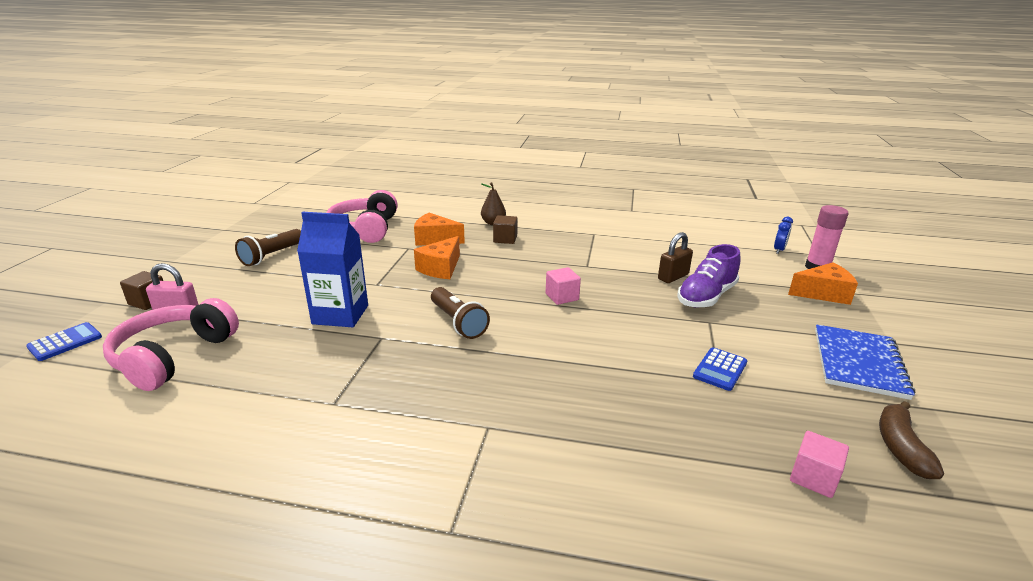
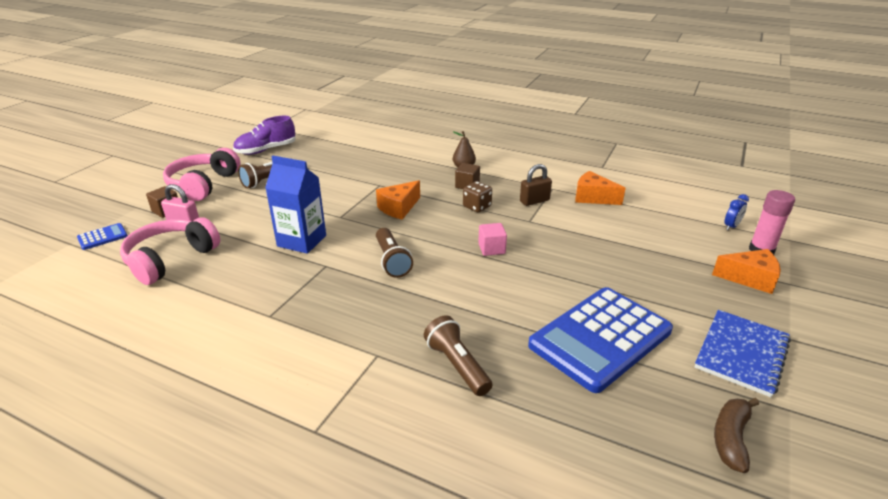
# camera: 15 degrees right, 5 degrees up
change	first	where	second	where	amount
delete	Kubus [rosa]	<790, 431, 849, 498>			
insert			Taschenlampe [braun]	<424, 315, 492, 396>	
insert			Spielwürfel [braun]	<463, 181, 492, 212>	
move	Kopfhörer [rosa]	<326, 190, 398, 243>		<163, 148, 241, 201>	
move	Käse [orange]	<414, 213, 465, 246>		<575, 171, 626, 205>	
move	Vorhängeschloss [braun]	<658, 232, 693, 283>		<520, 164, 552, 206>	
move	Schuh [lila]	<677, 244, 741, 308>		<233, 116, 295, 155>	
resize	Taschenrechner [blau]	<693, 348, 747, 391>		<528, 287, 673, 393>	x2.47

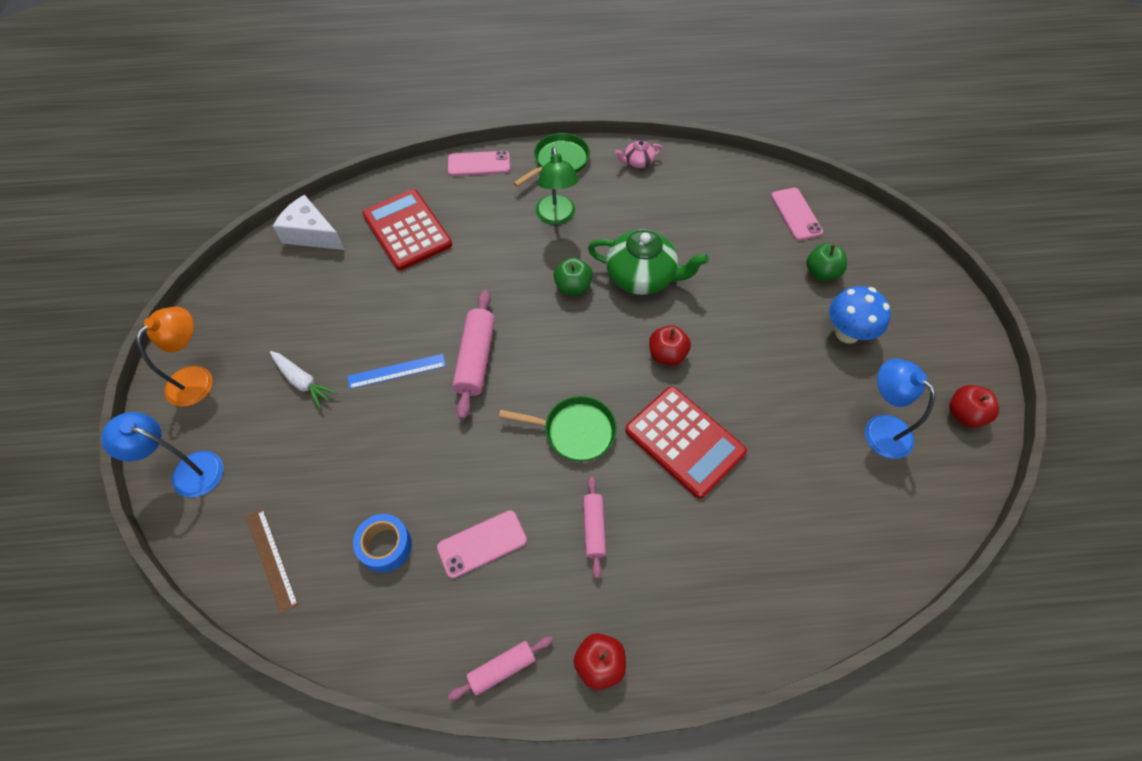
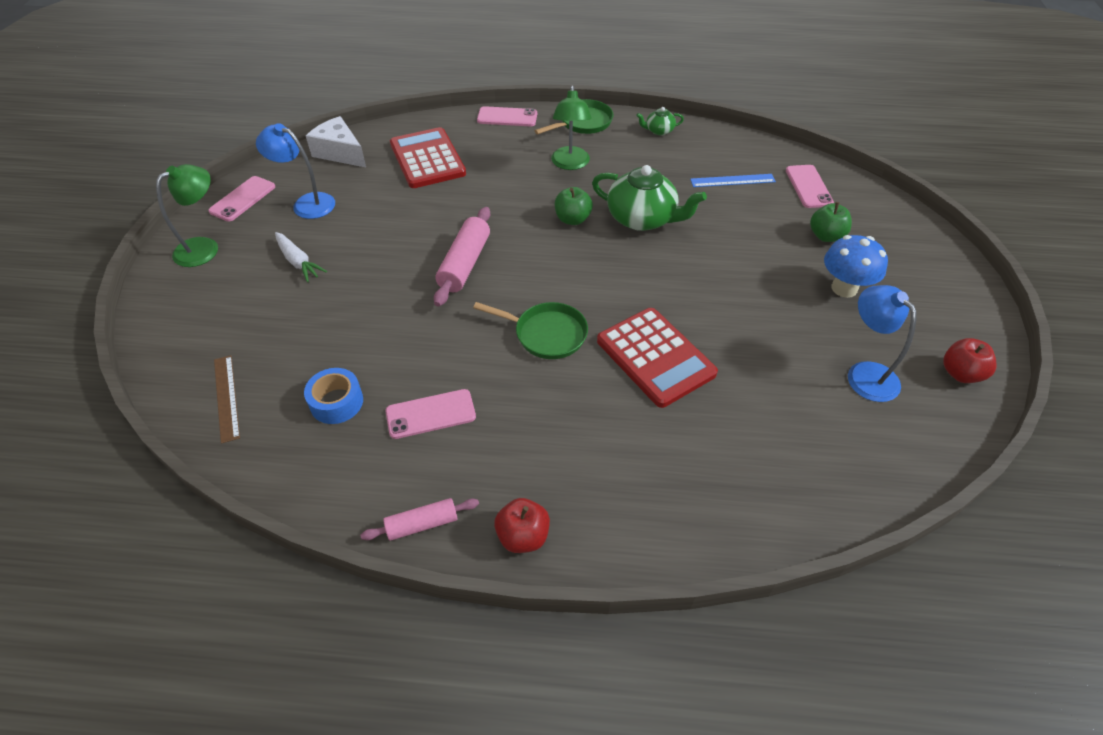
# camera: 10 degrees right, 10 degrees down
change	first	where	second	where	amount
delete	Nudelholz [rosa]	<583, 476, 606, 579>			
delete	Apfel [rot]	<649, 325, 691, 366>			
insert			Handy [rosa]	<208, 176, 275, 222>	
move	Lampe [blau]	<101, 412, 223, 498>		<256, 123, 335, 219>	
move	Lineal [blau]	<347, 354, 446, 389>		<690, 174, 776, 187>	
recolor	Lampe [orange]	<136, 306, 213, 407>	Lampe [grün]	<156, 164, 218, 267>	
recolor	Teekanne [rosa]	<615, 140, 662, 168>	Teekanne [grün]	<636, 107, 684, 135>	

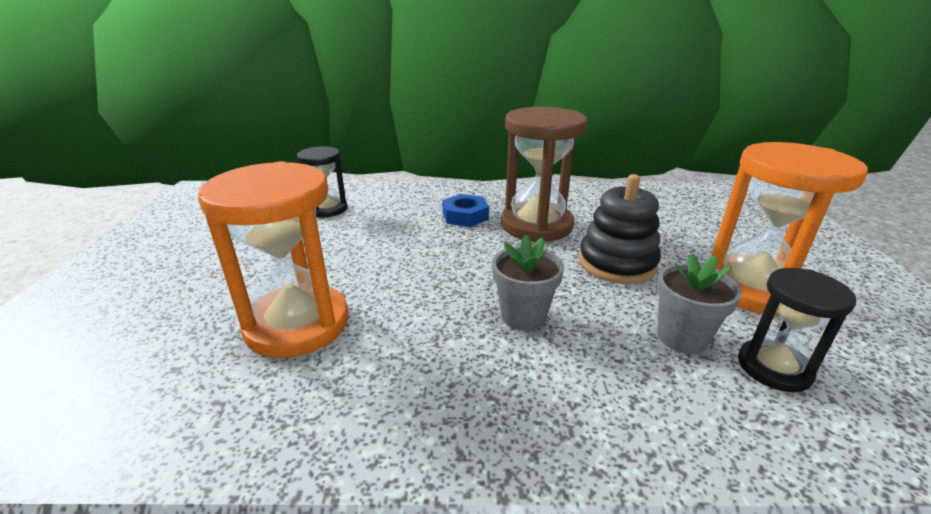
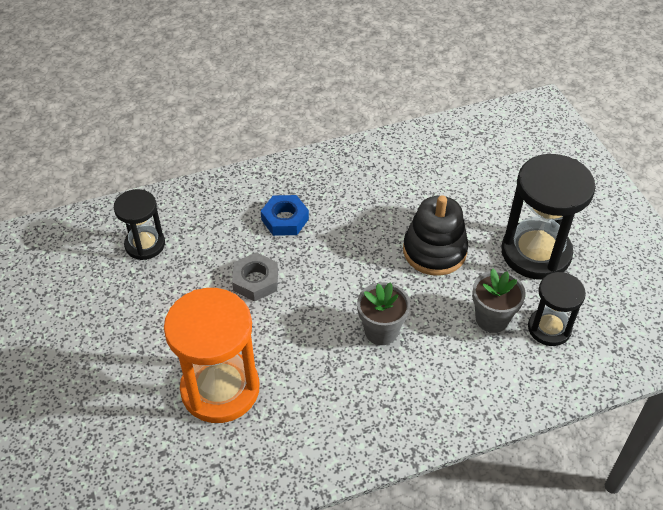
# camera: 20 degrees left, 20 degrees up
change	first	where	second	where	amount
delete	Sanduhr [braun]	<501, 107, 588, 242>			
insert			Sechskantmutter [grau]	<232, 253, 278, 301>	
recolor	Sanduhr [orange]	<711, 142, 868, 316>	Sanduhr [schwarz]	<501, 154, 596, 280>	

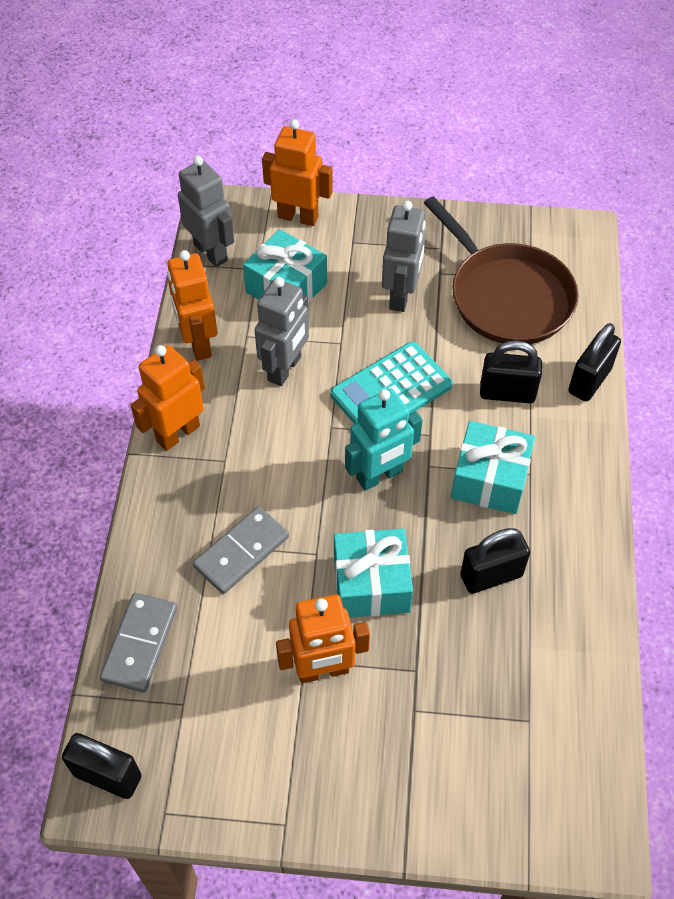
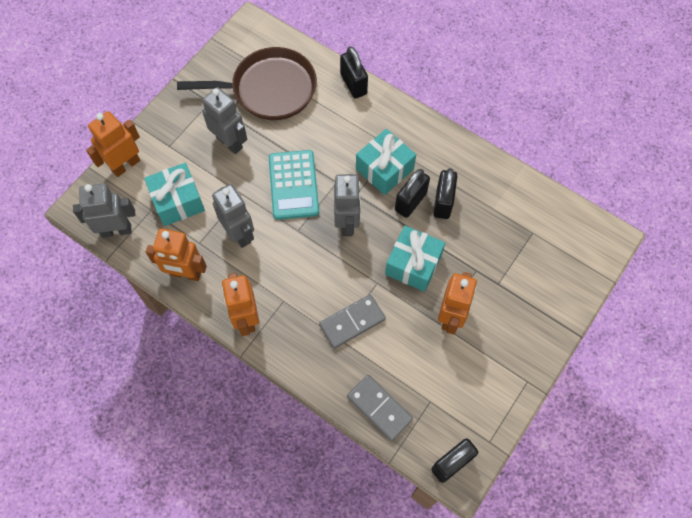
# camera: 60 degrees left, 10 degrees up
change	first	where	second	where	amount
move	Vorhängeschloss [schwarz]	<480, 340, 542, 403>		<395, 169, 430, 218>	
recolor	Roboter [türkis]	<345, 388, 423, 491>	Roboter [grau]	<334, 174, 361, 236>	
rotate	Dominostein [grau]	<193, 506, 289, 594>		<319, 294, 386, 349>	75 degrees clockwise

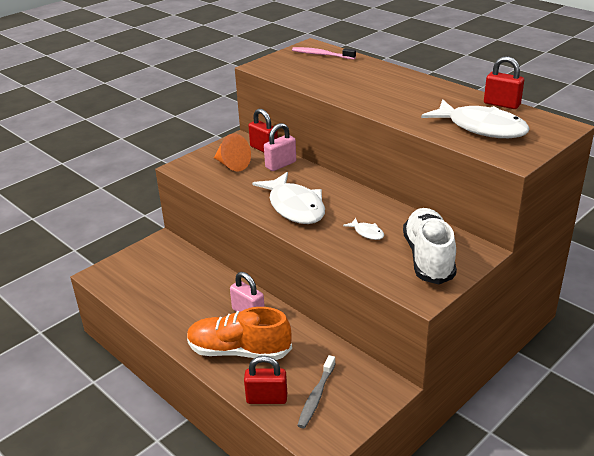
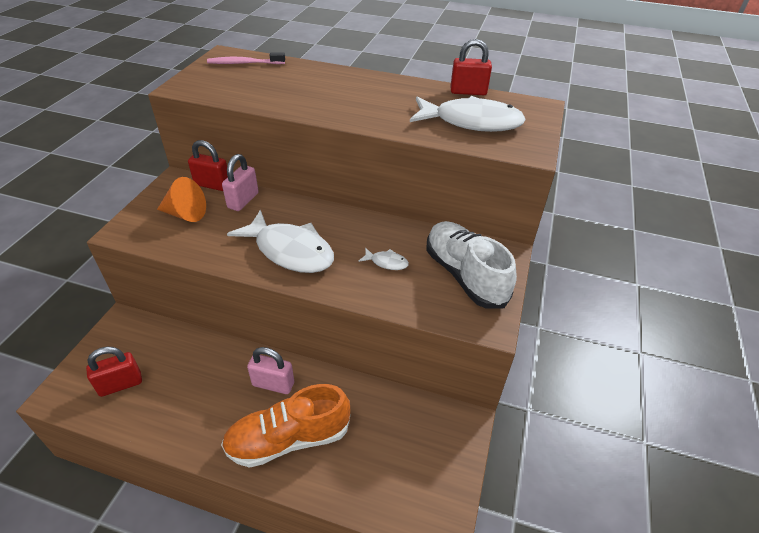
# camera: 30 degrees left, 10 degrees up
change	first	where	second	where	amount
delete	Zahnbürste [grau]	<297, 355, 336, 428>			
move	Vorhängeschloss [rot]	<244, 356, 287, 404>		<86, 347, 142, 397>	

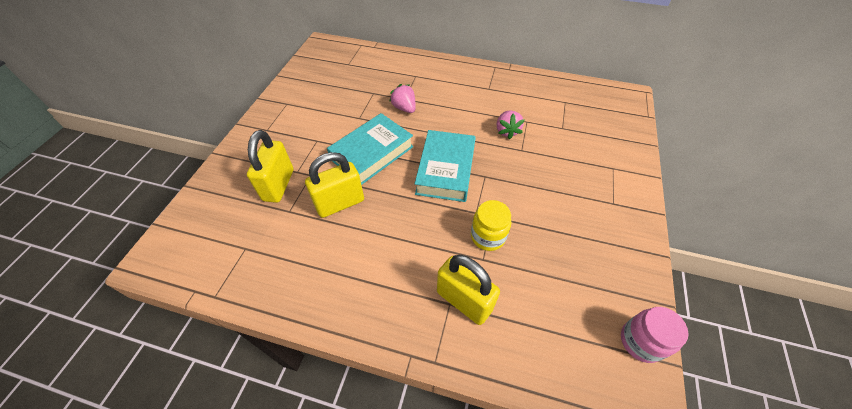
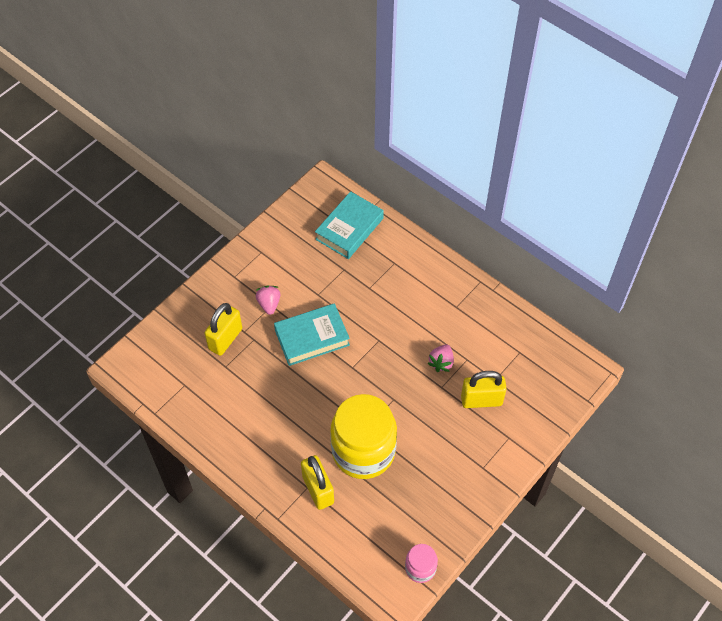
# camera: 25 degrees right, 5 degrees up
change	first	where	second	where	amount
move	Vorhängeschloss [gelb]	<305, 152, 364, 218>		<461, 371, 507, 408>	
move	Erdbeere [rosa]	<389, 84, 416, 113>		<256, 286, 281, 315>	
move	Buch [türkis]	<415, 130, 476, 202>		<315, 191, 384, 259>	
resize	Einmachglas [gelb]	<471, 200, 511, 251>		<330, 394, 397, 479>	x2.16

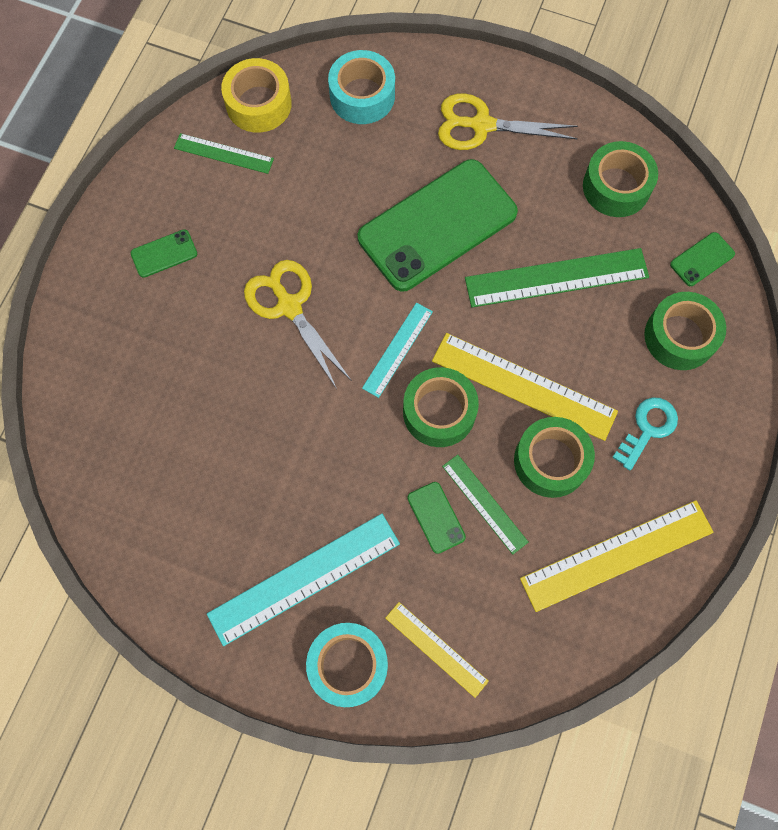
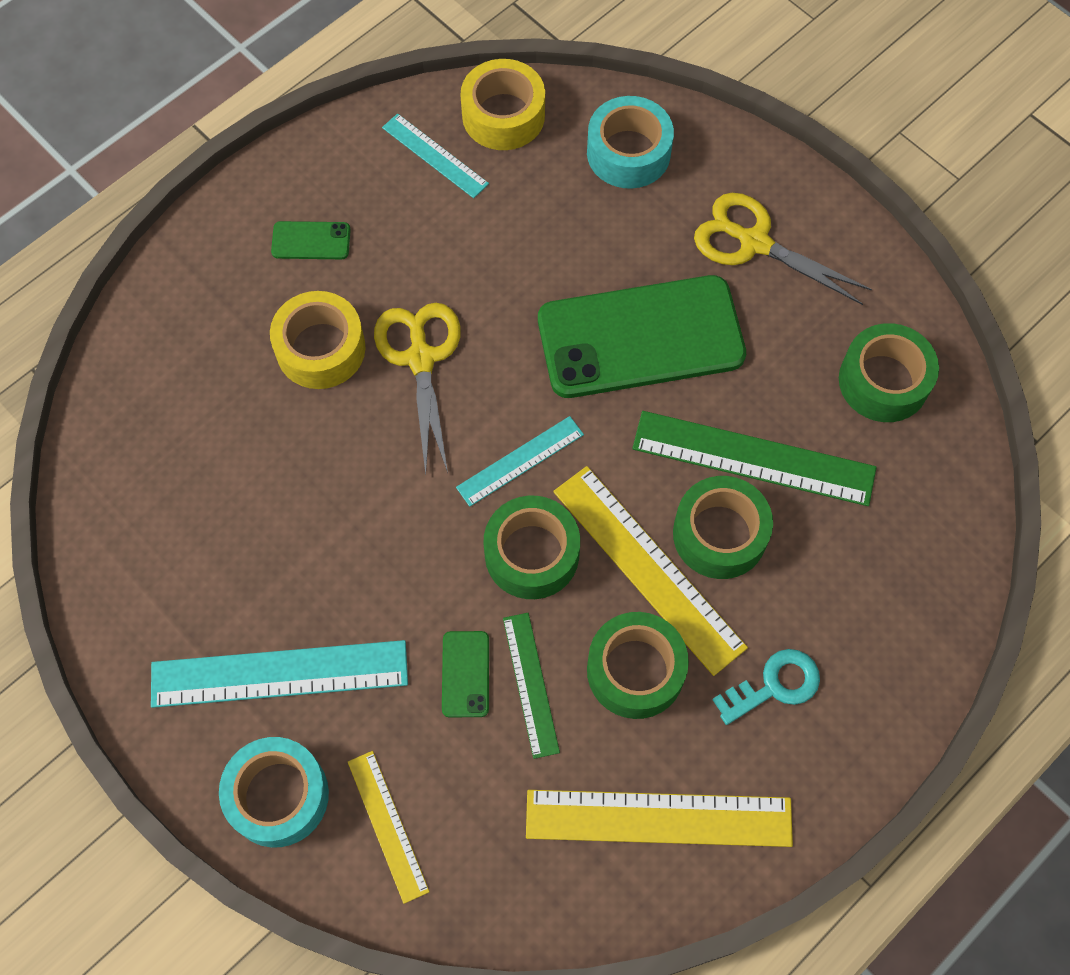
# camera: 25 degrees right, 5 degrees down
change	first	where	second	where	amount
delete	Handy [grün]	<670, 232, 735, 286>			
insert			Klebeband [gelb]	<270, 291, 366, 389>	
move	Klebeband [grün]	<644, 292, 726, 370>		<673, 476, 773, 579>	
recolor	Lineal [grün]	<174, 133, 274, 174>	Lineal [türkis]	<382, 113, 489, 198>	

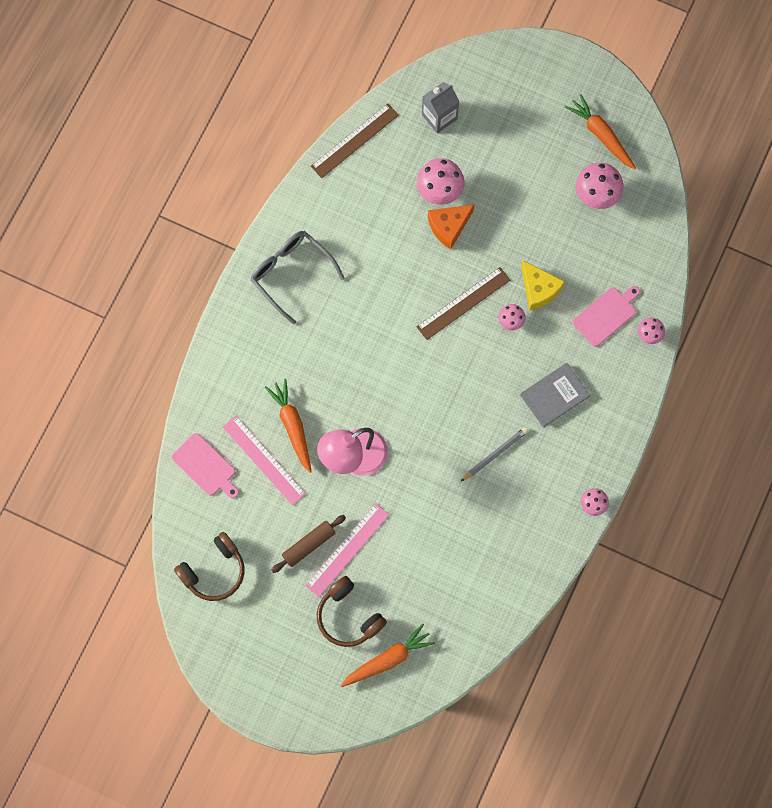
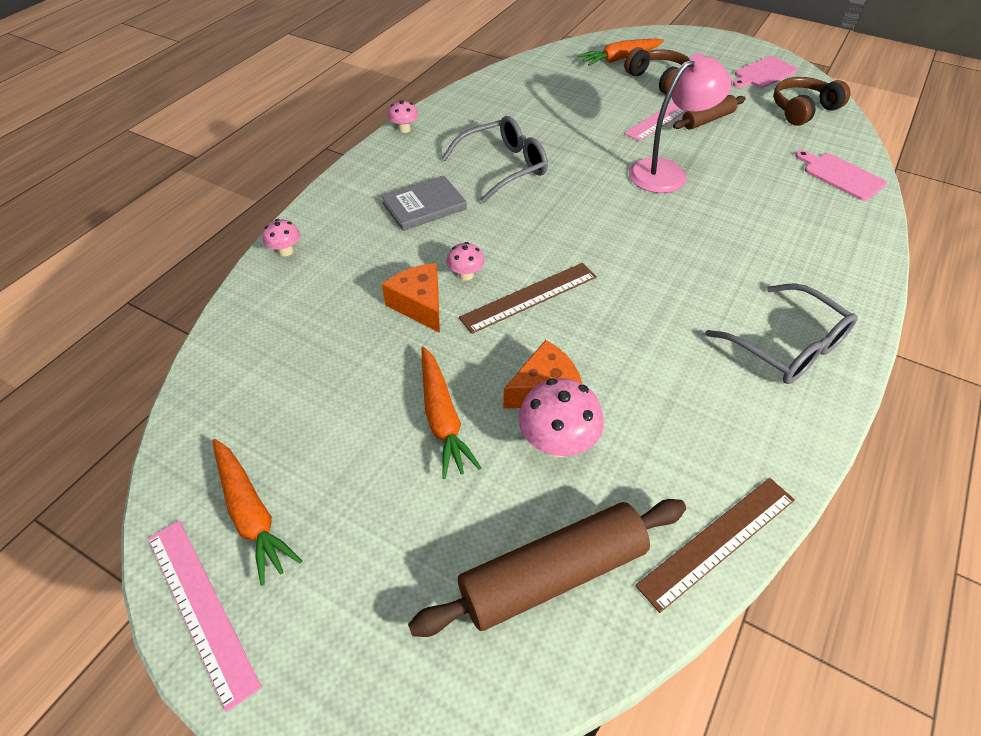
# camera: 175 degrees left, 25 degrees down
change	first	where	second	where	amount
delete	Pilz [rosa]	<576, 163, 624, 209>			
move	Lineal [rosa]	<223, 416, 306, 506>		<148, 520, 262, 712>	
move	Karotte [orange]	<265, 379, 312, 473>		<422, 347, 481, 479>	
move	Schneidebrett [rosa]	<573, 286, 640, 347>		<733, 56, 798, 88>	
replace	Getränkekarton [grau]	<422, 82, 460, 133>	Nudelholz [braun]	<408, 499, 686, 637>	
replace	Bleistift [grau]	<461, 427, 528, 481>	Brille [grau]	<442, 116, 548, 203>	
recolor	Käse [gelb]	<521, 260, 565, 310>	Käse [orange]	<382, 263, 440, 333>	

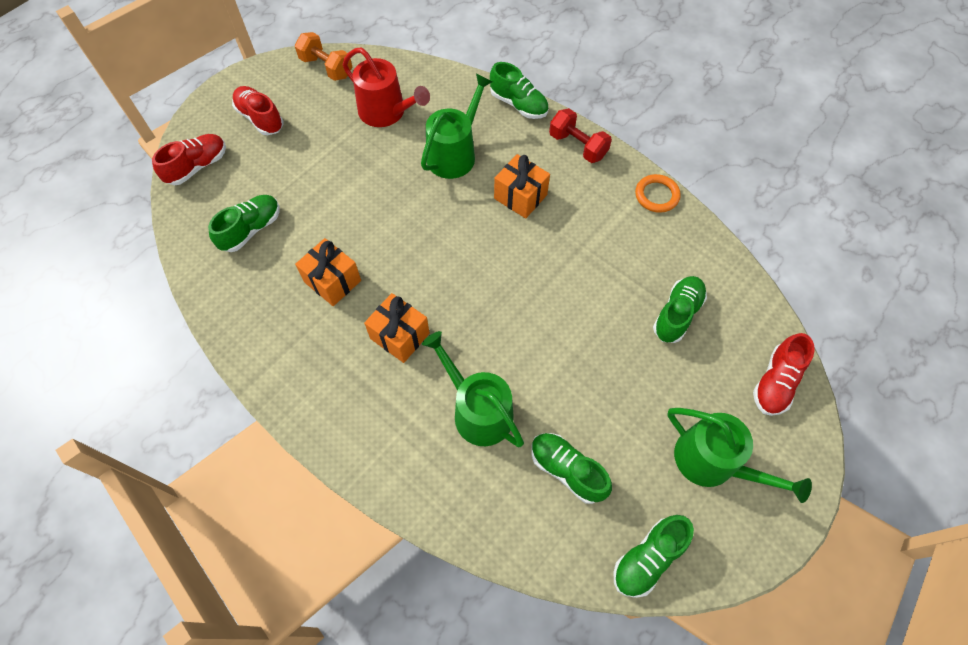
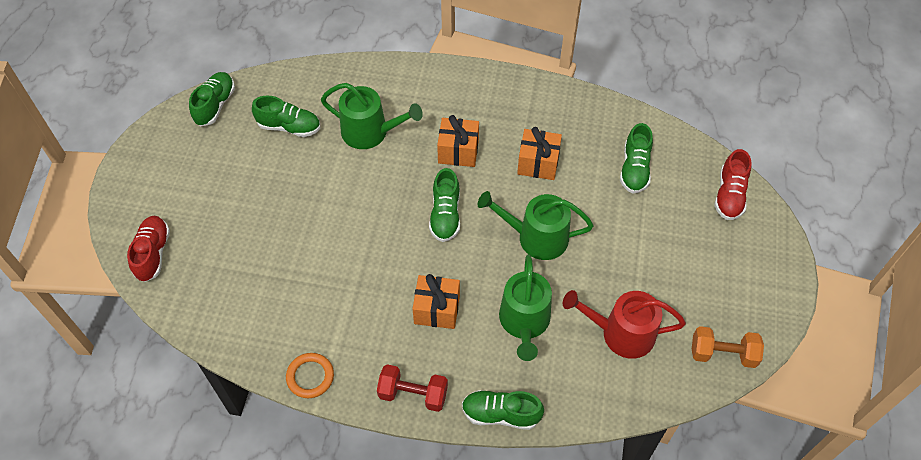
# camera: 150 degrees right, 5 degrees down
change	first	where	second	where	amount
delete	Schuh [rot]	<232, 86, 283, 135>			
move	Schuh [grün]	<653, 276, 707, 343>		<429, 168, 460, 242>	
move	Gießkanne [grün]	<667, 408, 812, 503>		<478, 191, 594, 260>	

